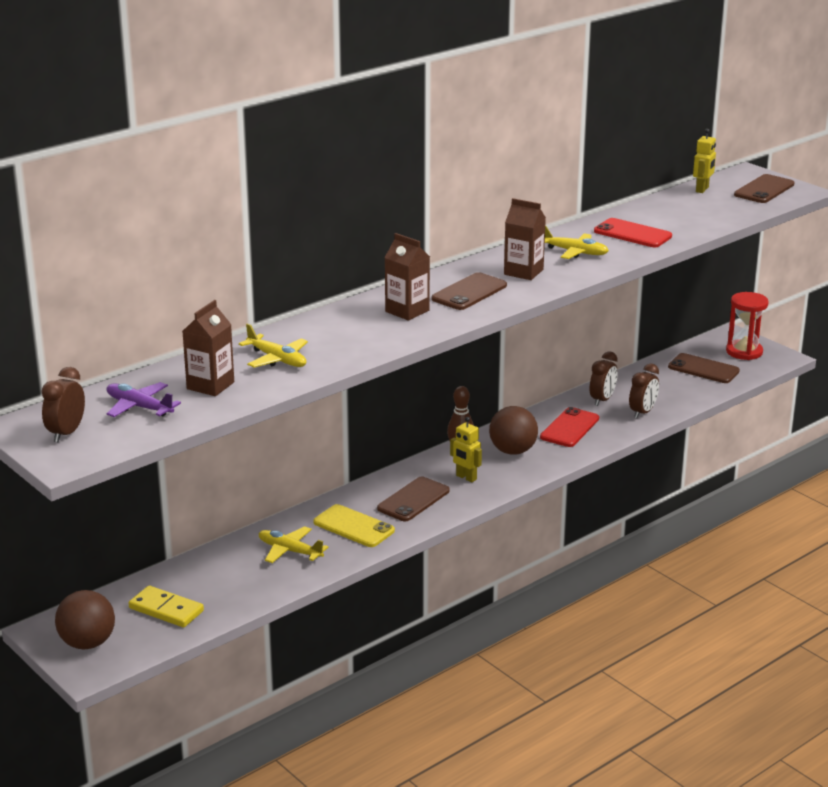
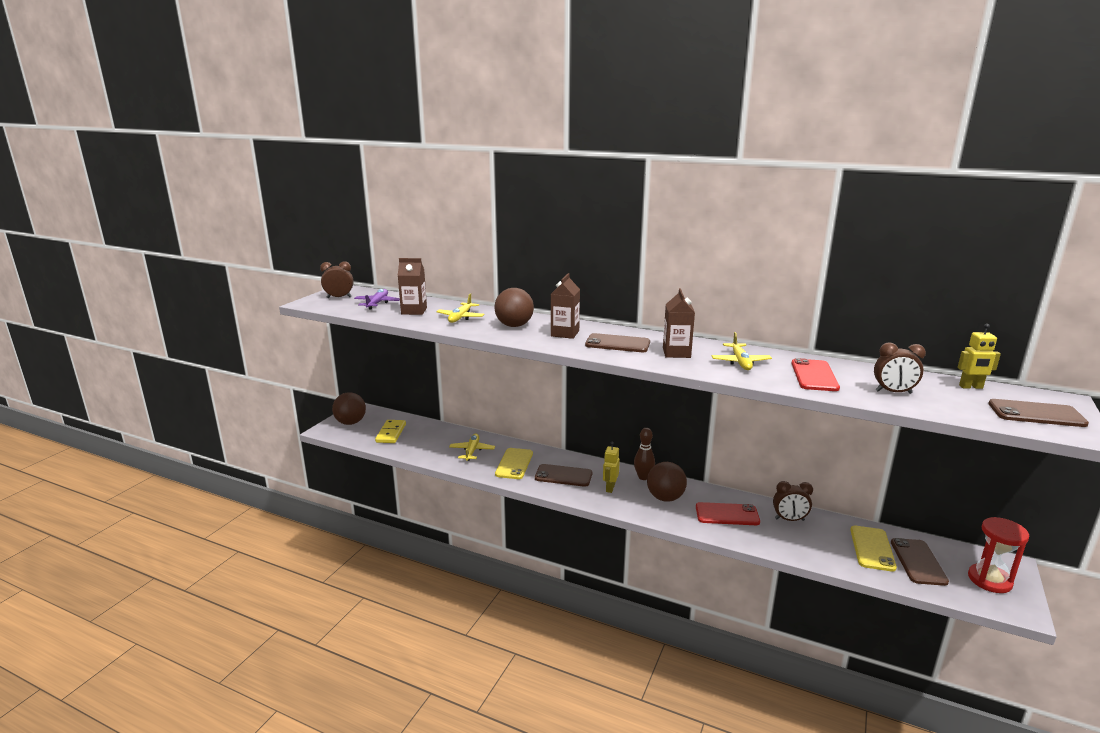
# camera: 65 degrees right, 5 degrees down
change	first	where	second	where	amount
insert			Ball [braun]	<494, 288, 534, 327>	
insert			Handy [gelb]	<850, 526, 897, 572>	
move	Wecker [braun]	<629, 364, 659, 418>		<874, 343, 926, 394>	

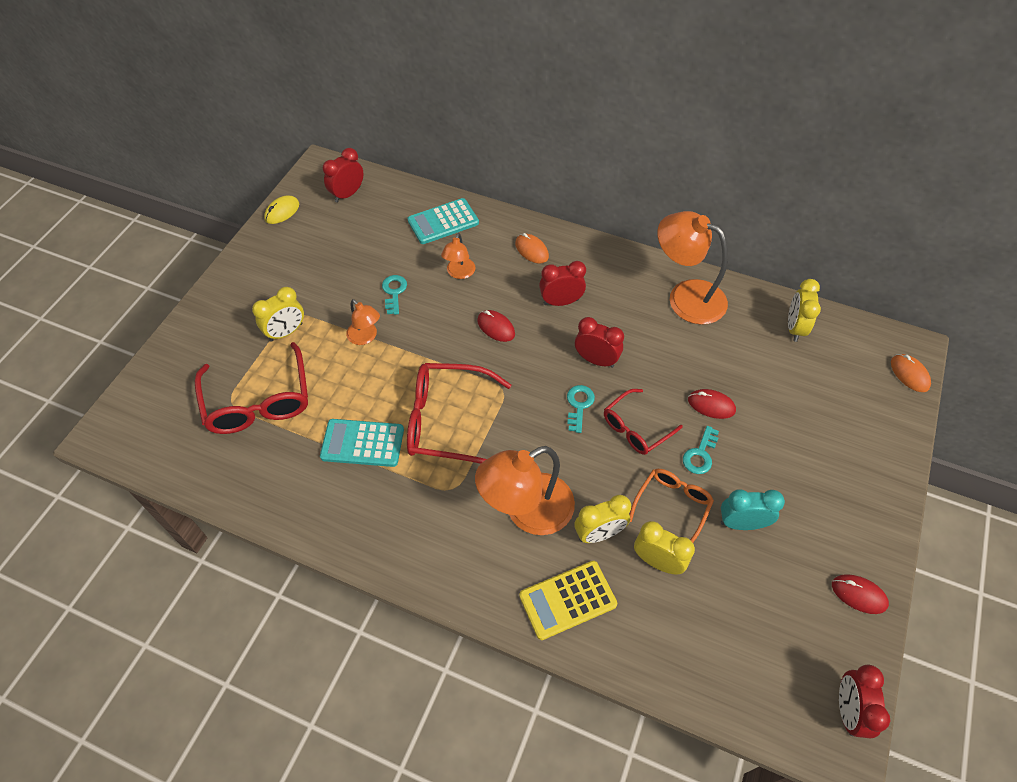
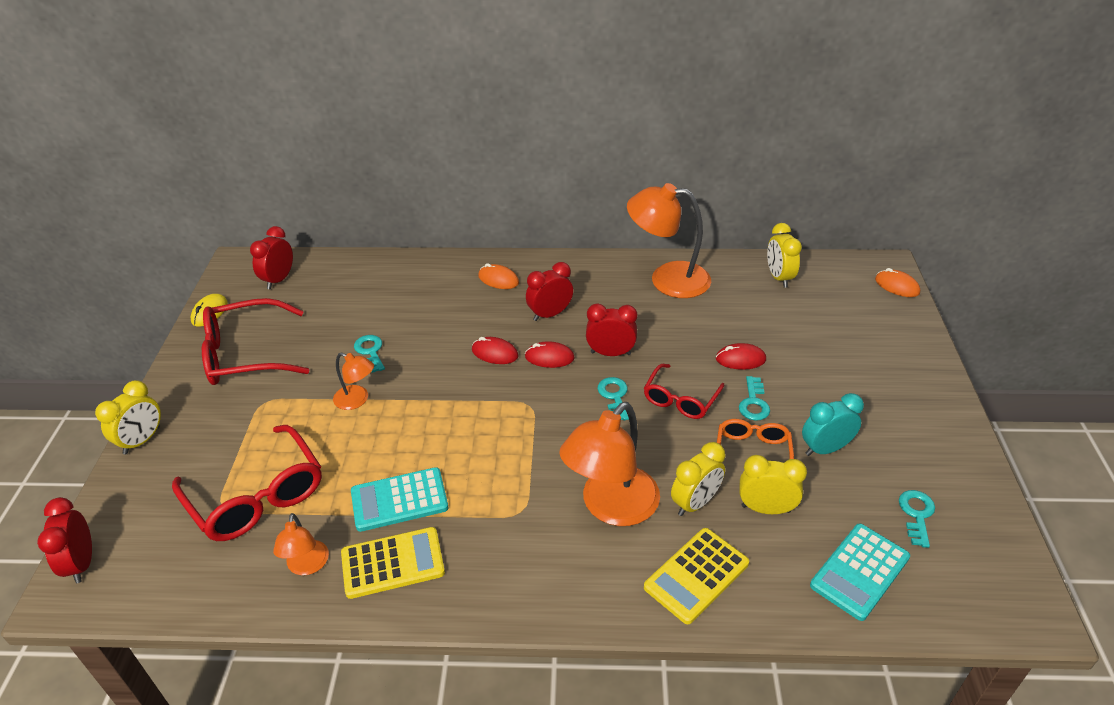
# camera: 20 degrees left, 15 degrees down
change	first	where	second	where	amount
insert			Taschenrechner [gelb]	<341, 527, 445, 599>	
insert			Schlüssel [türkis]	<899, 490, 935, 548>	
move	Wecker [gelb]	<252, 287, 304, 342>		<95, 380, 161, 455>	
move	Taschenrechner [türkis]	<407, 198, 479, 244>		<810, 524, 910, 621>	
move	Brille [rot]	<407, 363, 511, 464>		<202, 298, 309, 385>	
move	Lampe [orange]	<441, 233, 476, 279>		<273, 513, 329, 575>	
move	Computermaus [rot]	<832, 574, 889, 614>		<525, 341, 575, 368>	
move	Wecker [rot]	<839, 665, 890, 738>		<37, 497, 92, 583>	

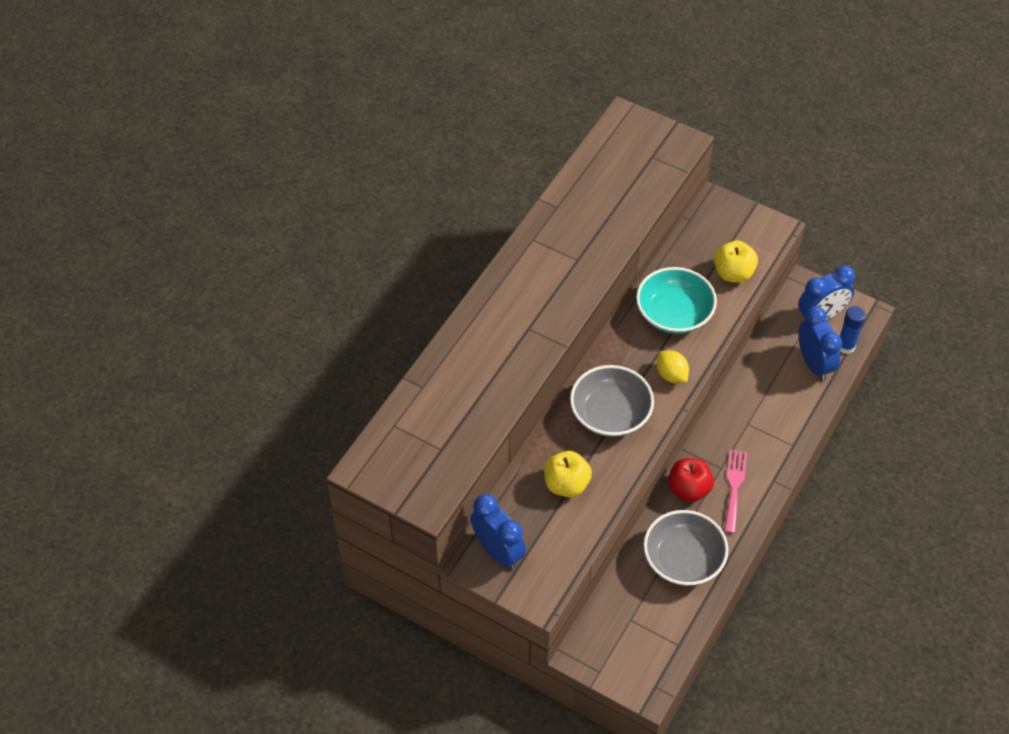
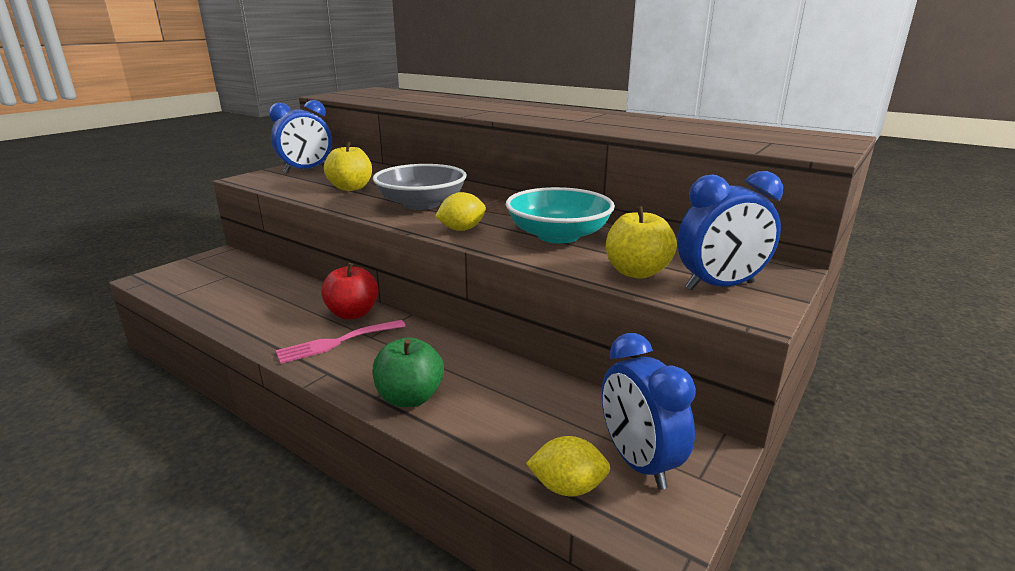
# camera: 95 degrees right, 30 degrees down
change	first	where	second	where	amount
delete	Schüssel [grau]	<643, 510, 728, 586>			
insert			Apfel [grün]	<372, 337, 444, 407>	
move	Wecker [blau]	<798, 307, 842, 381>		<677, 171, 783, 290>	
replace	Klebestift [blau]	<840, 306, 866, 354>	Zitrone [gelb]	<526, 436, 610, 496>	
rotate	Gabel [rosa]	<724, 450, 747, 533>		<275, 320, 405, 364>	135 degrees clockwise

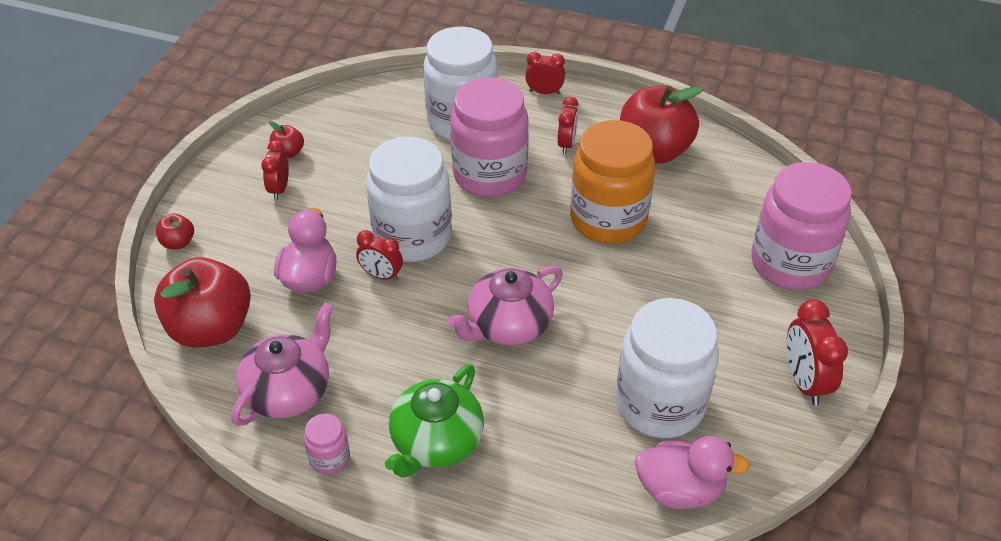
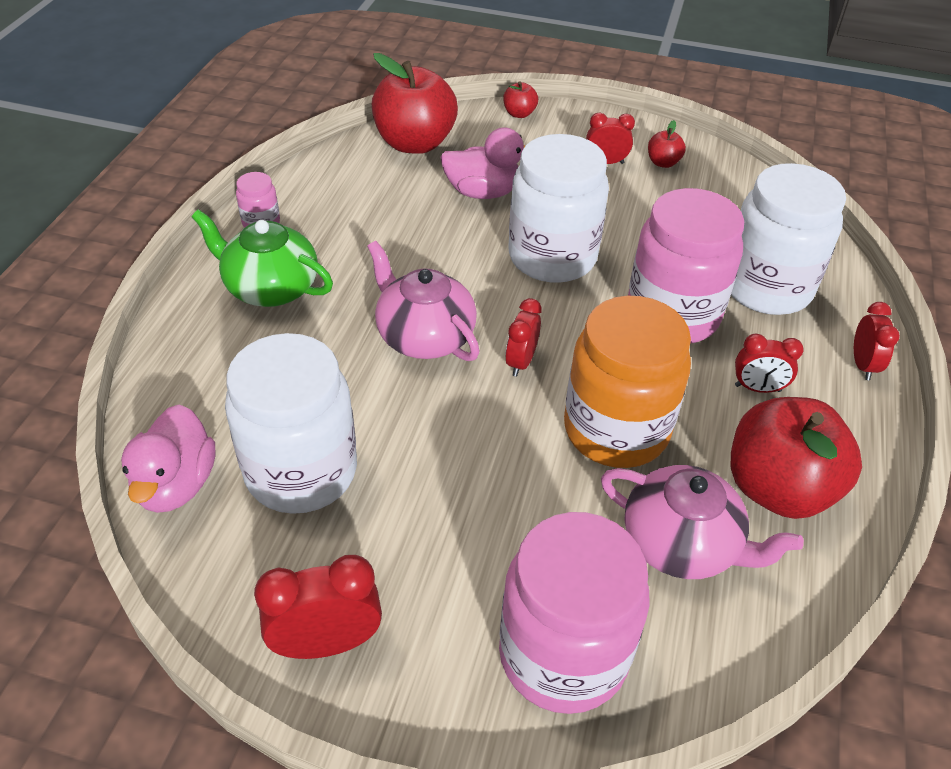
# camera: 85 degrees right, 0 degrees up
change	first	where	second	where	amount
move	Teekanne [rosa]	<232, 303, 333, 426>		<601, 465, 804, 579>	
move	Wecker [rot]	<356, 230, 403, 281>		<505, 298, 542, 376>	

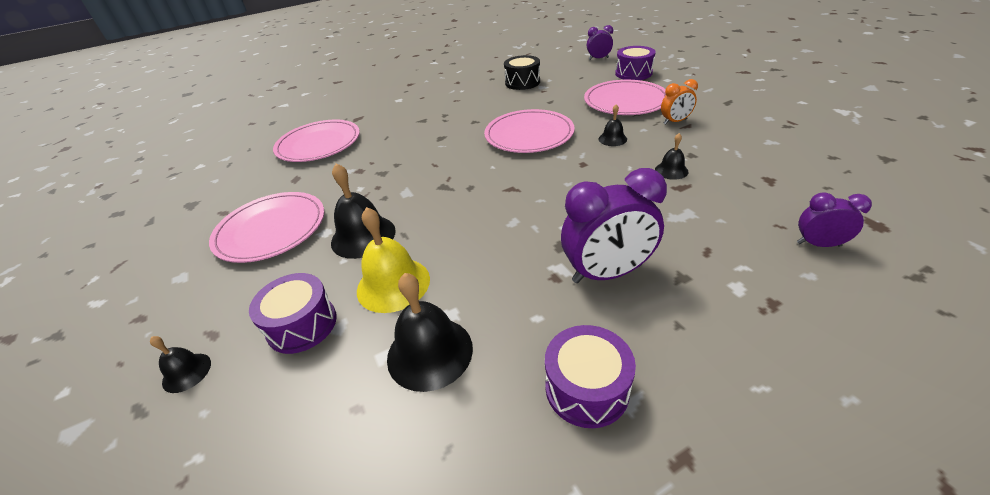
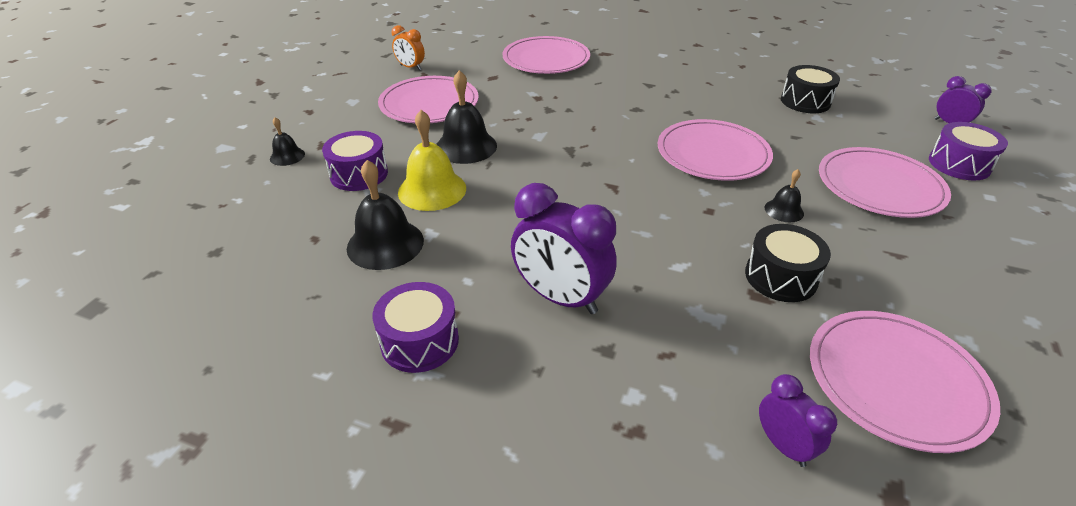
# camera: 45 degrees right, 0 degrees up
change	first	where	second	where	amount
insert			Teller [rosa]	<810, 311, 1000, 453>	
move	Wecker [orange]	<661, 79, 698, 125>		<392, 25, 425, 70>	
replace	Glocke [schwarz]	<655, 133, 688, 180>	Trommel [schwarz]	<745, 224, 831, 302>	

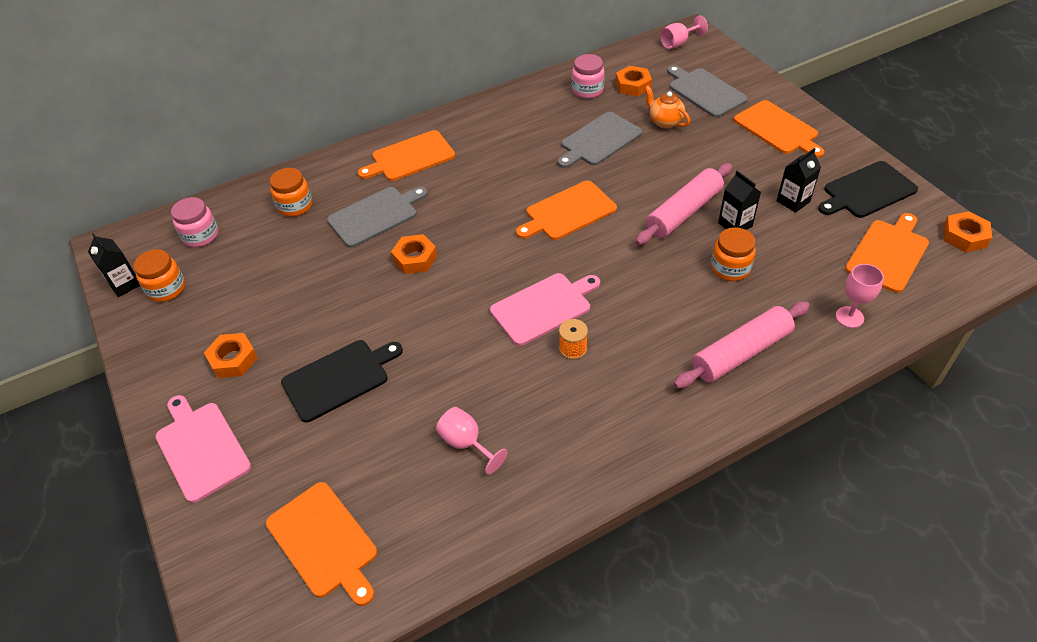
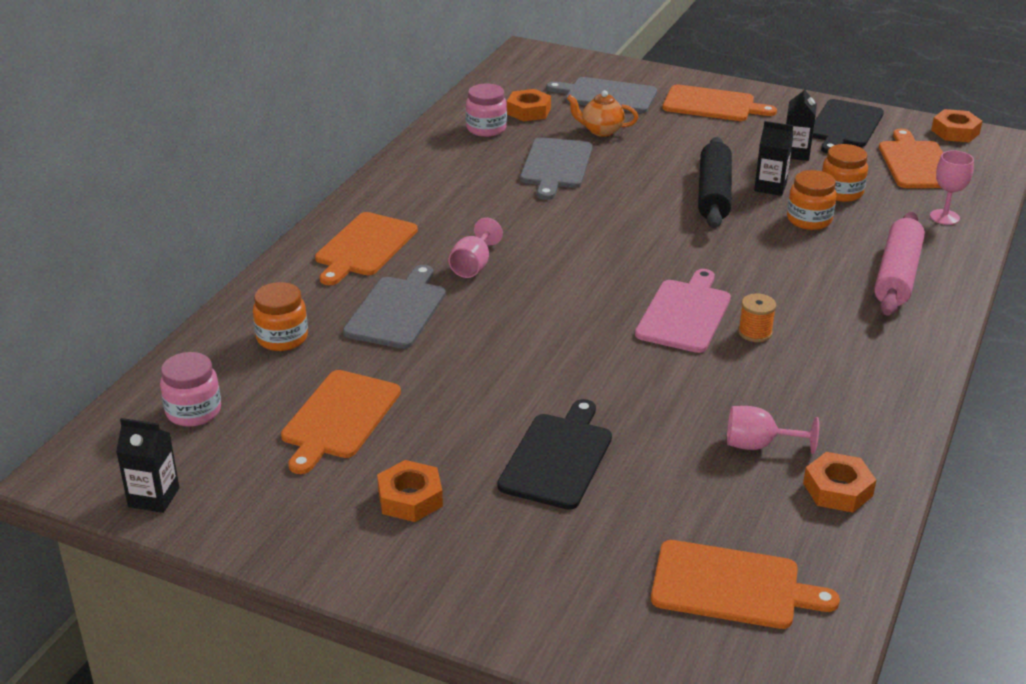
# camera: 40 degrees left, 15 degrees down
change	first	where	second	where	amount
delete	Schneidebrett [rosa]	<155, 395, 251, 503>			
move	Einmachglas [orange]	<133, 249, 185, 302>		<822, 144, 868, 202>	
move	Sechskantmutter [orange]	<391, 234, 437, 274>		<803, 452, 876, 512>	
move	Schneidebrett [orange]	<516, 181, 617, 240>		<281, 370, 401, 474>	
move	Kelch [rosa]	<660, 15, 708, 49>		<449, 218, 503, 278>	
recolor	Nudelholz [rosa]	<635, 163, 732, 245>	Nudelholz [schwarz]	<698, 137, 732, 228>	

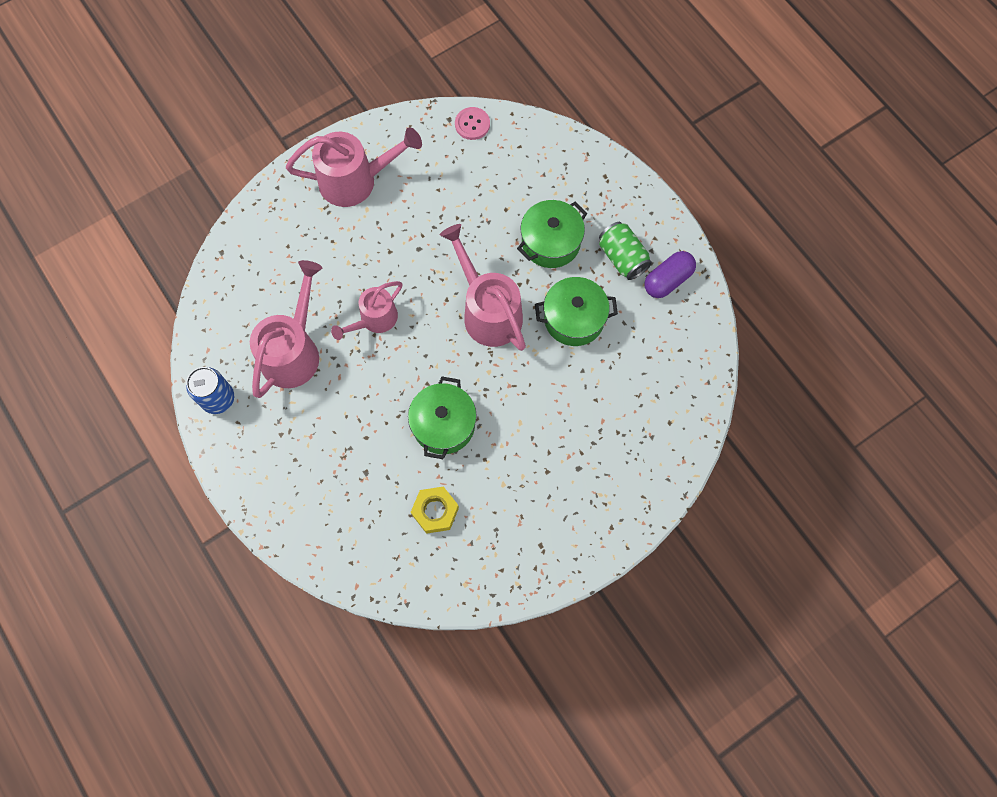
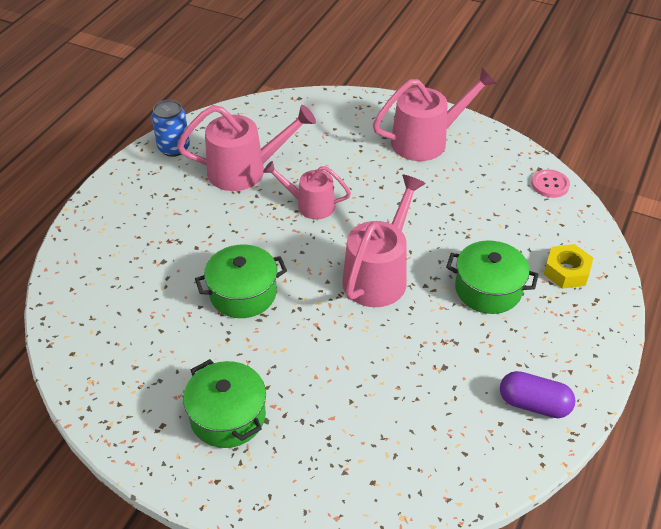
# camera: 60 degrees right, 25 degrees down
change	first	where	second	where	amount
delete	Dose [grün]	<599, 222, 652, 280>			
move	Sechskantmutter [gelb]	<411, 486, 459, 534>		<544, 244, 593, 289>	
move	Kochtopf [grün]	<535, 277, 618, 346>		<183, 359, 266, 448>	
rotate	Gießkanne [rosa]	<286, 127, 422, 207>		<373, 68, 497, 161>	75 degrees counterclockwise

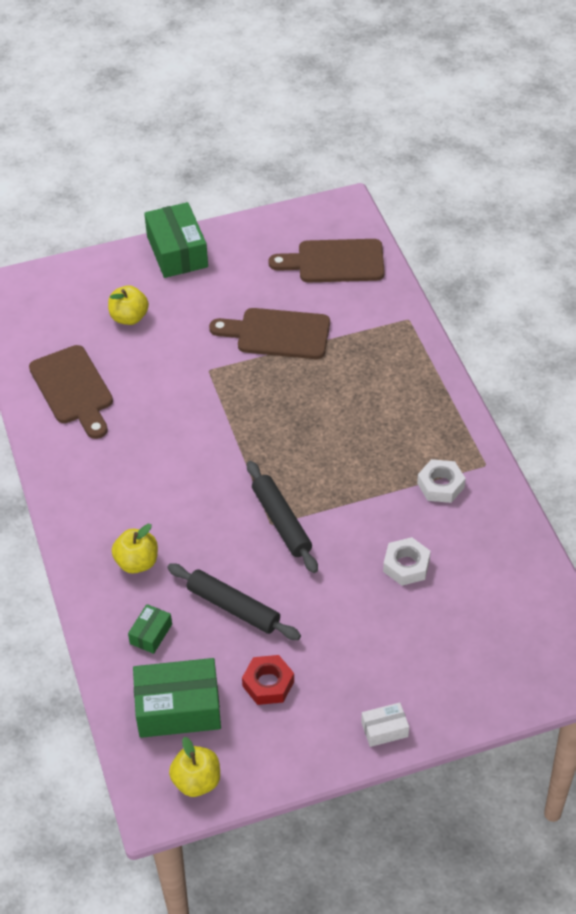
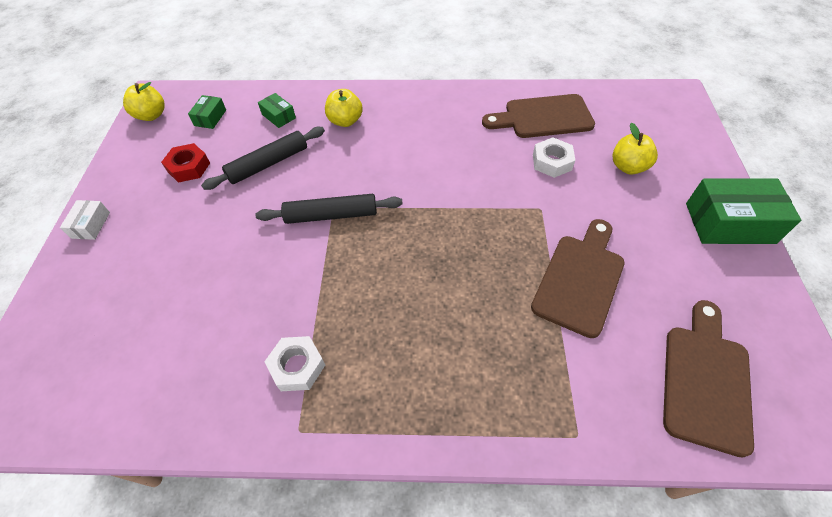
# camera: 110 degrees right, 5 degrees up
change	first	where	second	where	amount
move	Sechskantmutter [weiß]	<383, 537, 431, 586>		<533, 138, 576, 178>	
resize	Schachtel [grün]	<133, 658, 221, 738>		<188, 95, 226, 129>	x0.49

